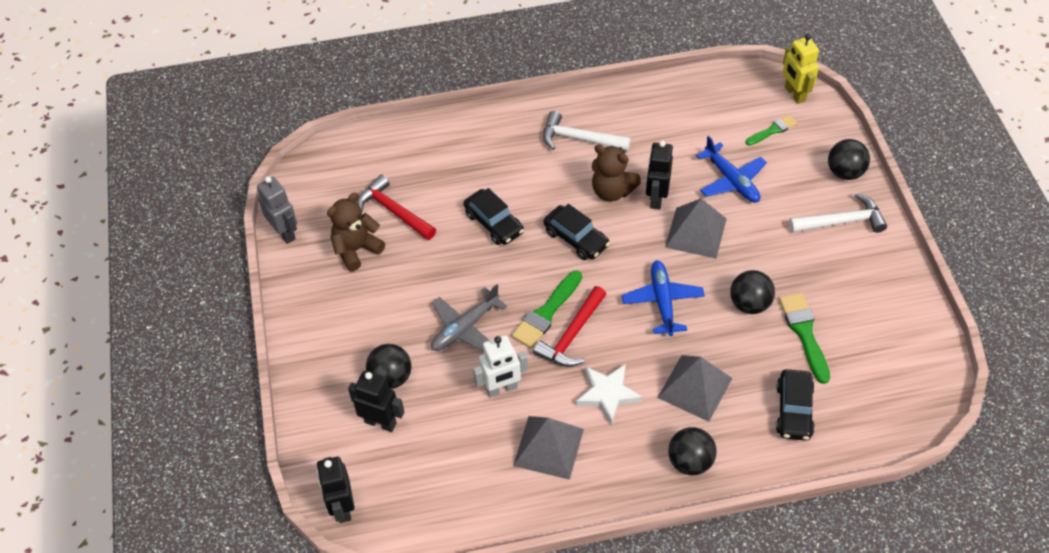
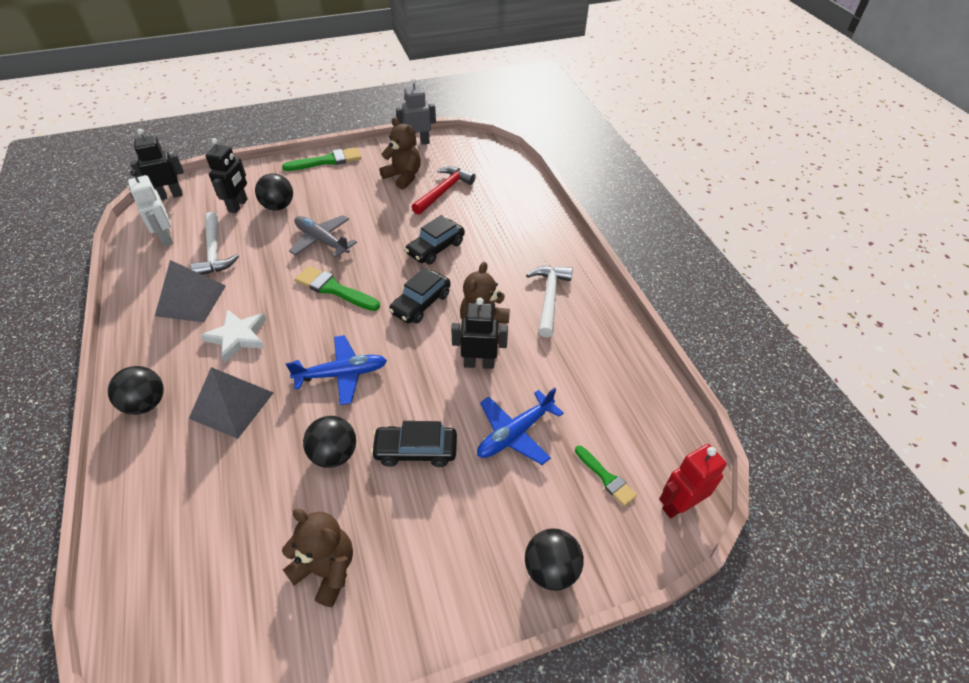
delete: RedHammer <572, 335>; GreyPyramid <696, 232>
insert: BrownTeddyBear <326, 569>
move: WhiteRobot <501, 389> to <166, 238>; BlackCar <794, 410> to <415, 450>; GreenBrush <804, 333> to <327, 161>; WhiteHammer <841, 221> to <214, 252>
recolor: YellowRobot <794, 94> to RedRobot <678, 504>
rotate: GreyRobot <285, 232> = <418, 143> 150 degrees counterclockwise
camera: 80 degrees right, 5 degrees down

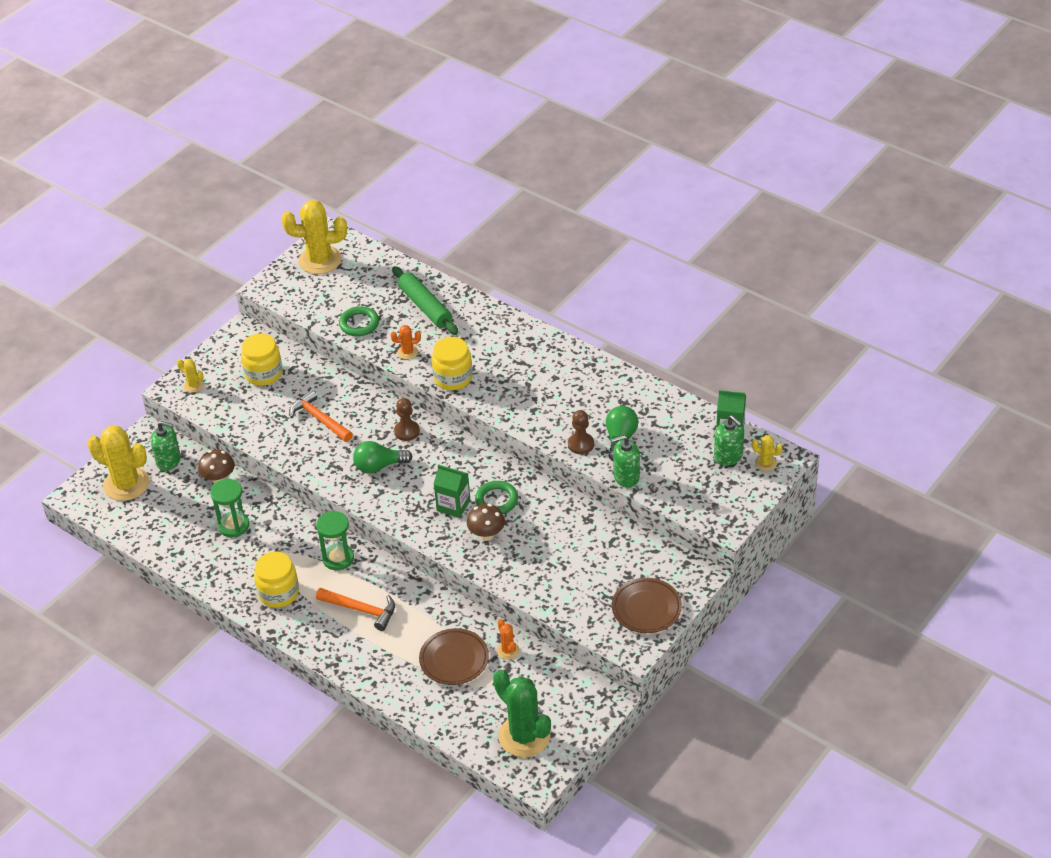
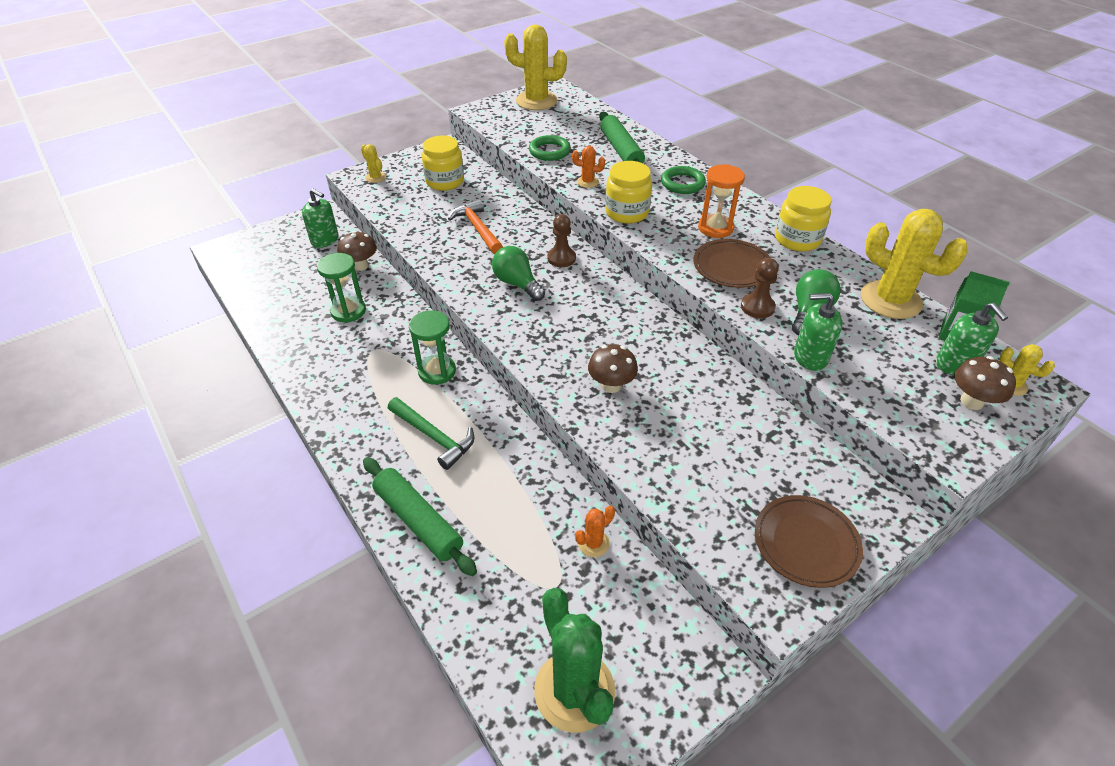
delete: GreenCarton <453, 505>
insert: GreenRollingPin <418, 520>; OrangeHourglass <715, 228>; BrownMushroom <971, 401>
move: YellowCactus <126, 484> to <890, 300>; YellowJar <279, 593> to <797, 239>; BrownPlate <454, 659> to <732, 267>; GreenRing <496, 500> to <682, 183>
recolor: OrangeHammer <361, 610> to GreenHammer <433, 436>
rotate: GreenLightBulb <379, 466> = <517, 284> 45 degrees clockwise; OrangeCactus <508, 650> = <593, 543> 60 degrees clockwise
camera: 15 degrees right, 0 degrees up

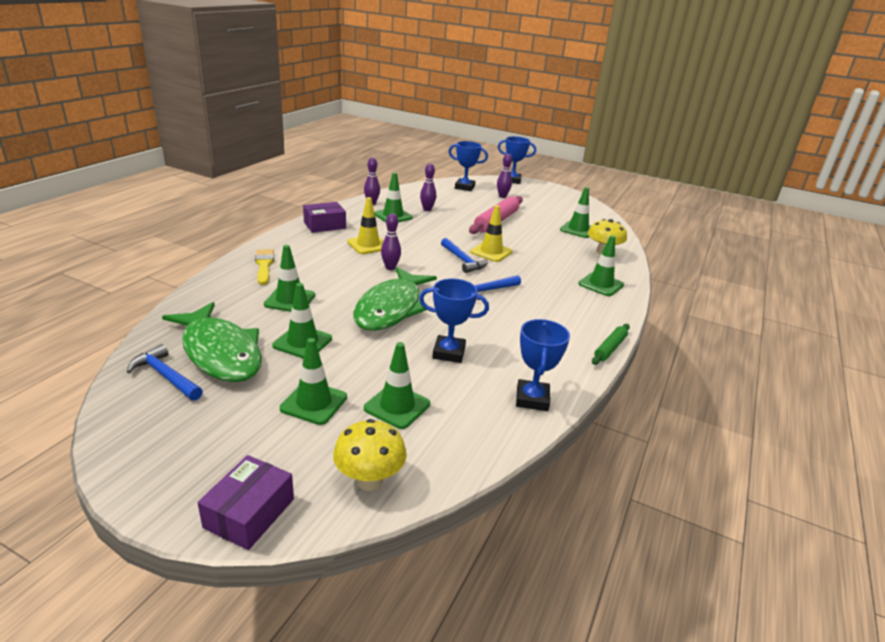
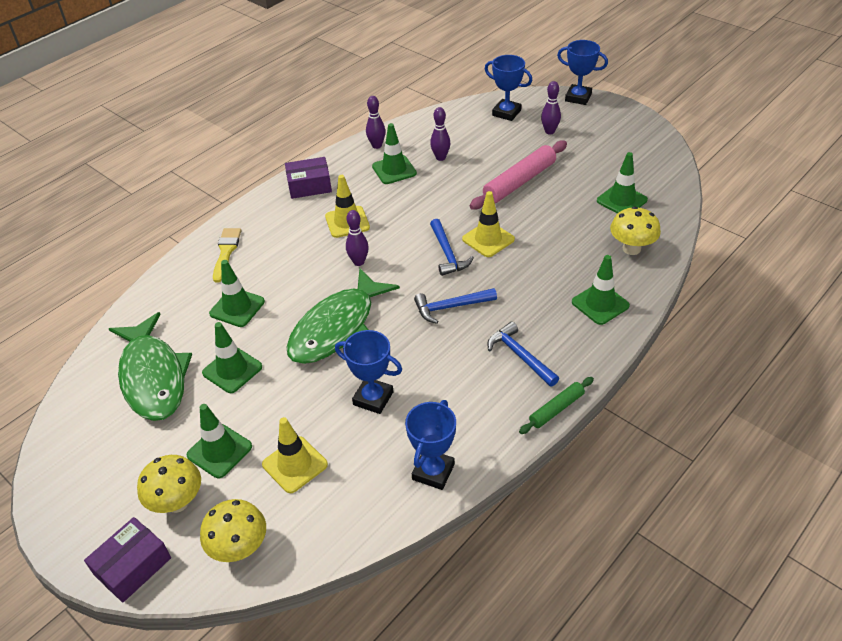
insert: YellowMushroom <177, 502>
move: BlueHammer <166, 376> to <520, 356>
recolor: GreenTrafficCone <397, 406> to YellowTrafficCone <295, 464>
camera: 20 degrees right, 15 degrees up

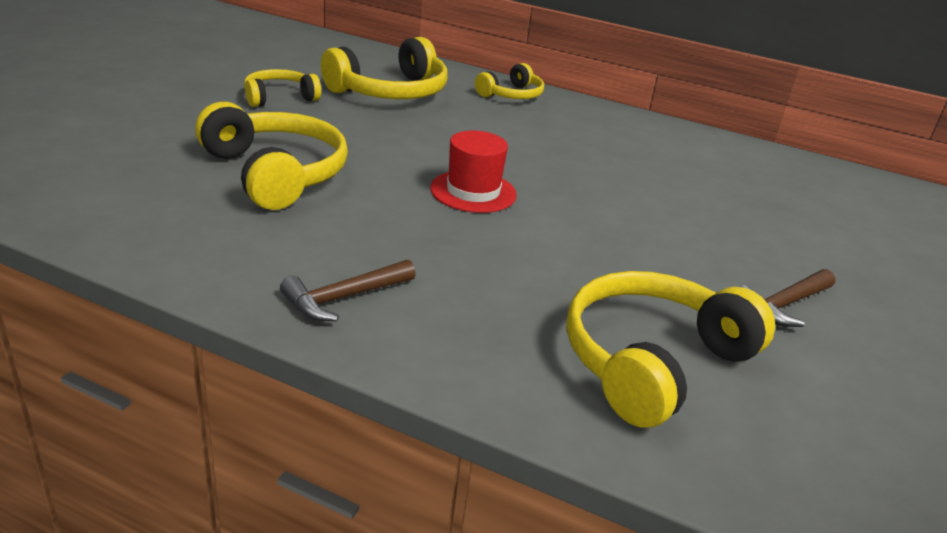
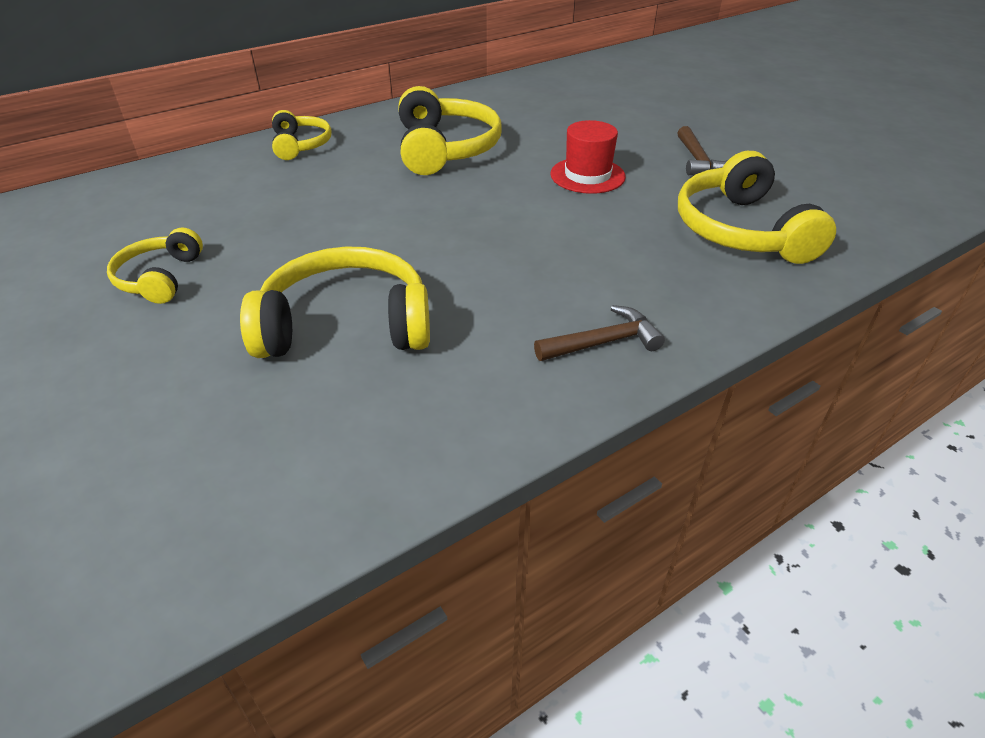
move: YellowHeadphones <391, 92> to <445, 149>; RedHat <473, 191> to <587, 175>
rotate: BrownHammer <343, 298> = <603, 342> 105 degrees counterclockwise
camera: 55 degrees left, 10 degrees up

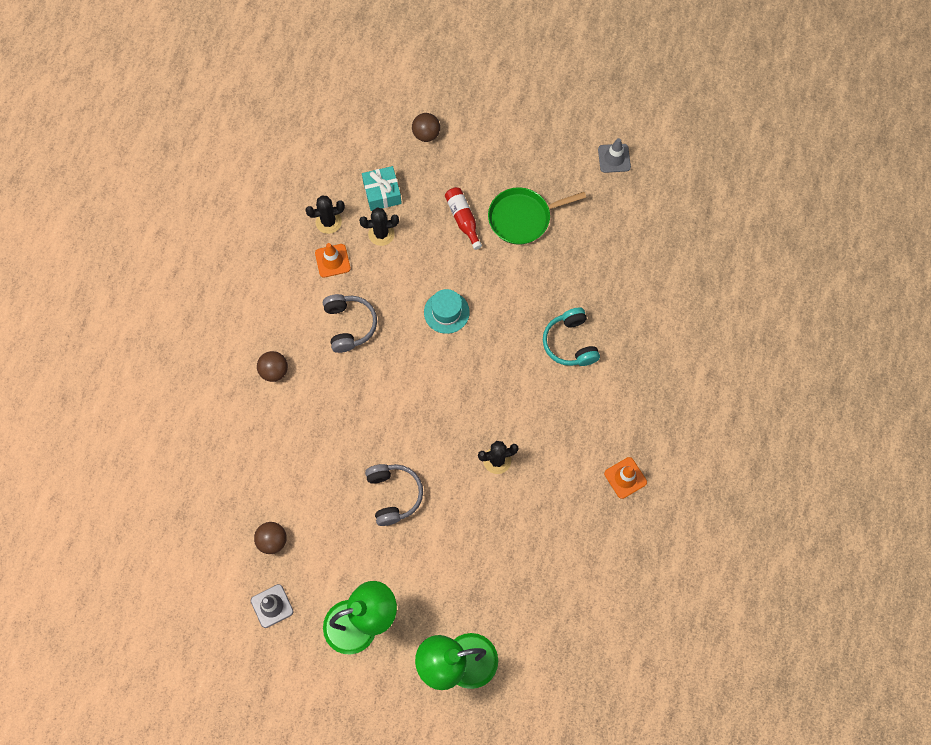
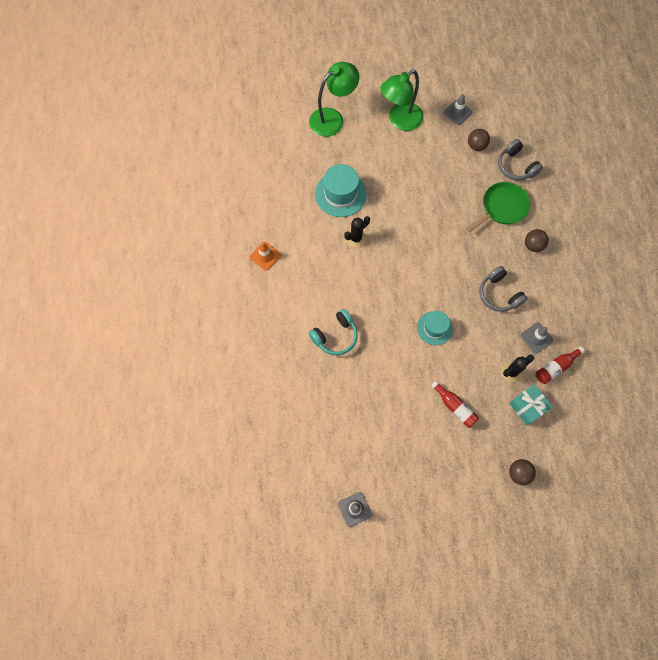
insert: TurquoiseHat <340, 194>
move: GreyHeadphones <393, 495> to <516, 166>; GreenPan <522, 218> to <502, 207>
replace: BlackCactus <328, 222> to RedBottle <555, 367>
recolor: OrangeTrafficCone <332, 260> to GreyTrafficCone <536, 338>
rotate: TurquoiseHeadphones <570, 343> = <335, 336> 90 degrees clockwise
camera: 160 degrees right, 0 degrees up

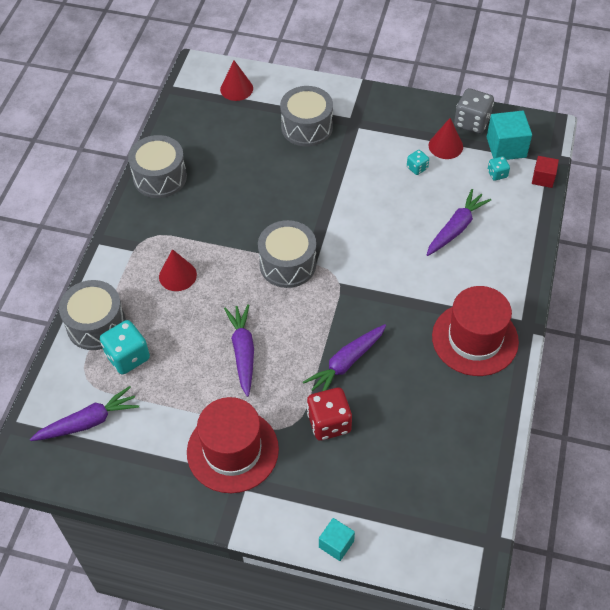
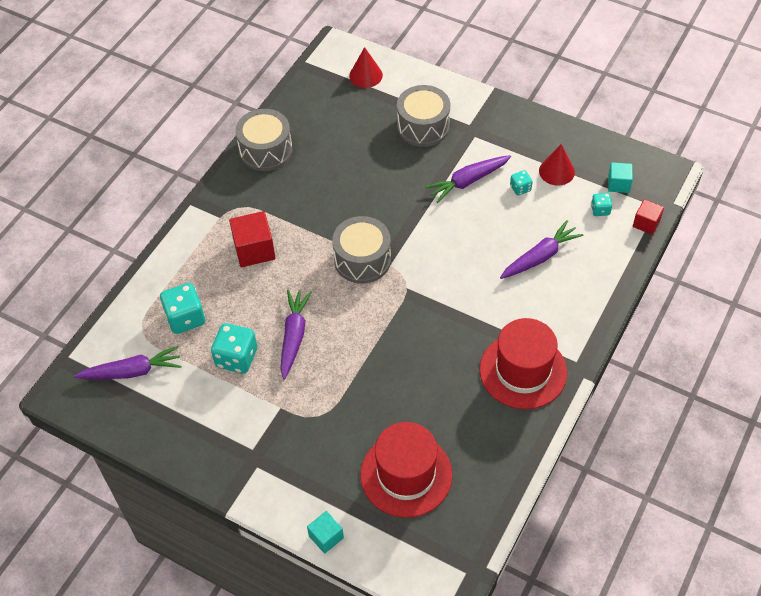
delete: GreyDrum <96, 325>; RedDice <329, 423>; GreyDice <472, 122>
insert: TurquoiseDice <236, 358>
move: RedHat <232, 450> to <406, 475>; PurpleCarrot <346, 363> to <467, 181>
replace: RedCone <177, 275> to RedCube <254, 250>
resize: TurquoiseCube <506, 147> = <618, 184> x0.60
camera: 15 degrees right, 0 degrees up

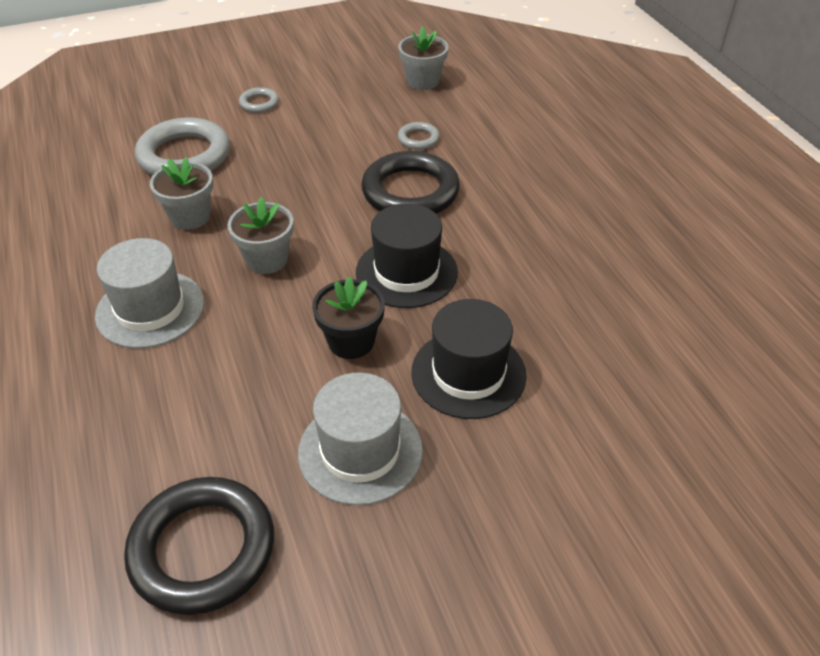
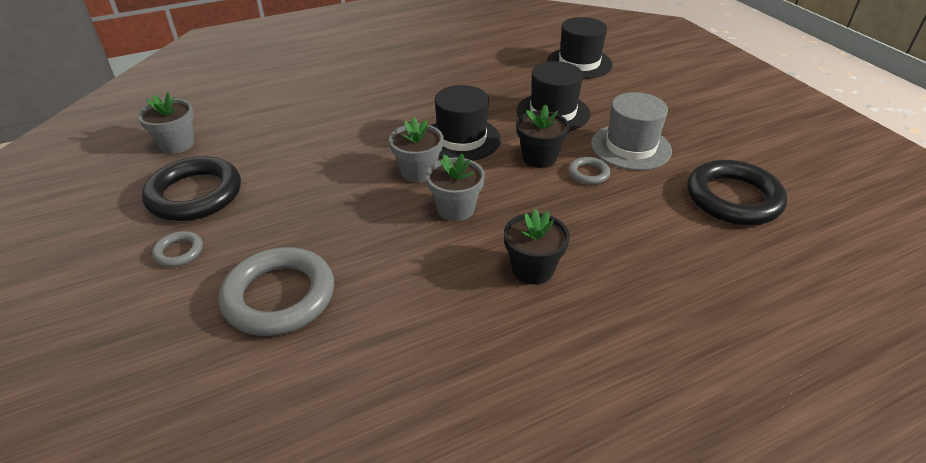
insert: BlackHat <579, 63>
move: GreyFlowerPot <190, 217> to <418, 172>; BlackRing <410, 191> to <195, 194>; GreyRing <418, 139> to <588, 173>
replace: GreyHat <150, 309> to BlackFlowerPot <532, 269>
camera: 95 degrees left, 5 degrees down

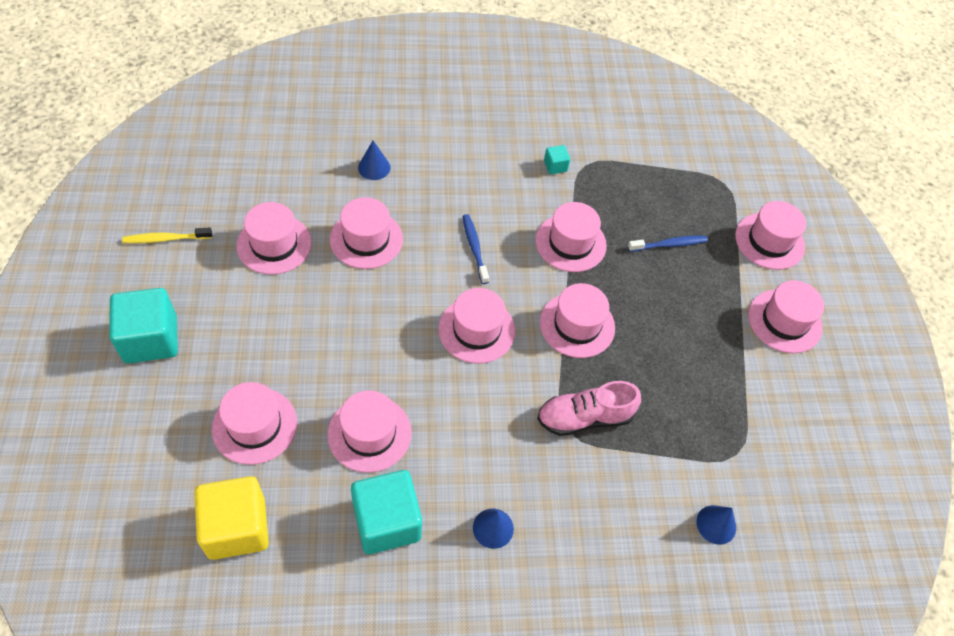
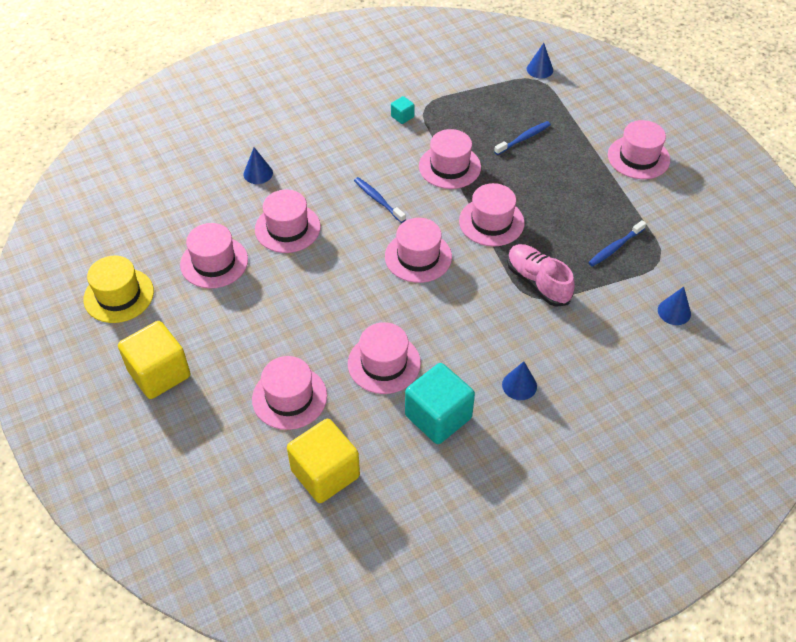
delete: PinkHat <769, 241>
insert: BlueCone <539, 69>; BlueToothbrush <615, 247>
replace: YellowToothbrush <166, 239> to YellowHat <119, 295>
recolor: TurquoiseCube <151, 339> to YellowCube <159, 373>
rotate: PinkShoe <584, 417> = <537, 282> 90 degrees clockwise
camera: 20 degrees left, 5 degrees down

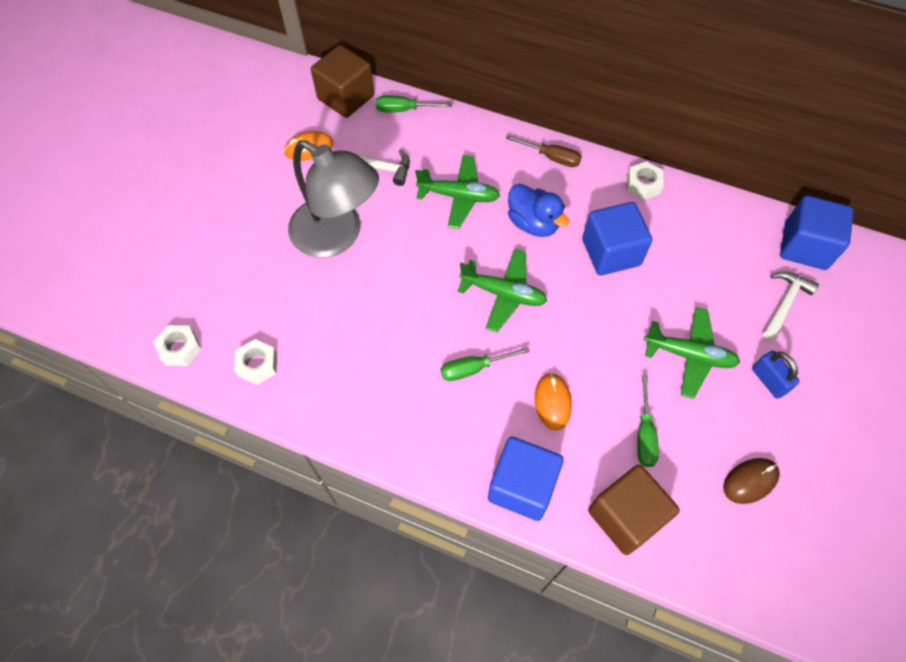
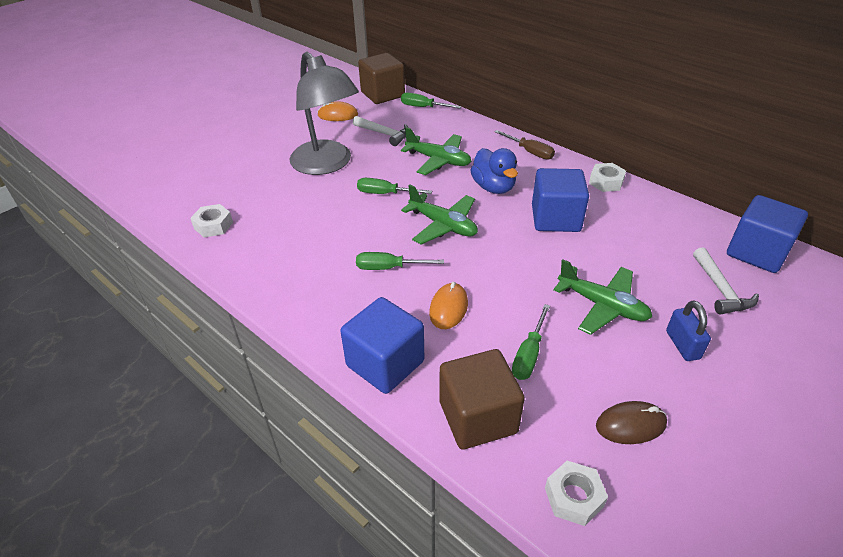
insert: GreenScrewdriver <385, 194>
move: WhiteNut <180, 348> to <574, 497>
rotate: WhiteHammer <784, 303> = <720, 289> 120 degrees clockwise
camera: 20 degrees right, 20 degrees down

